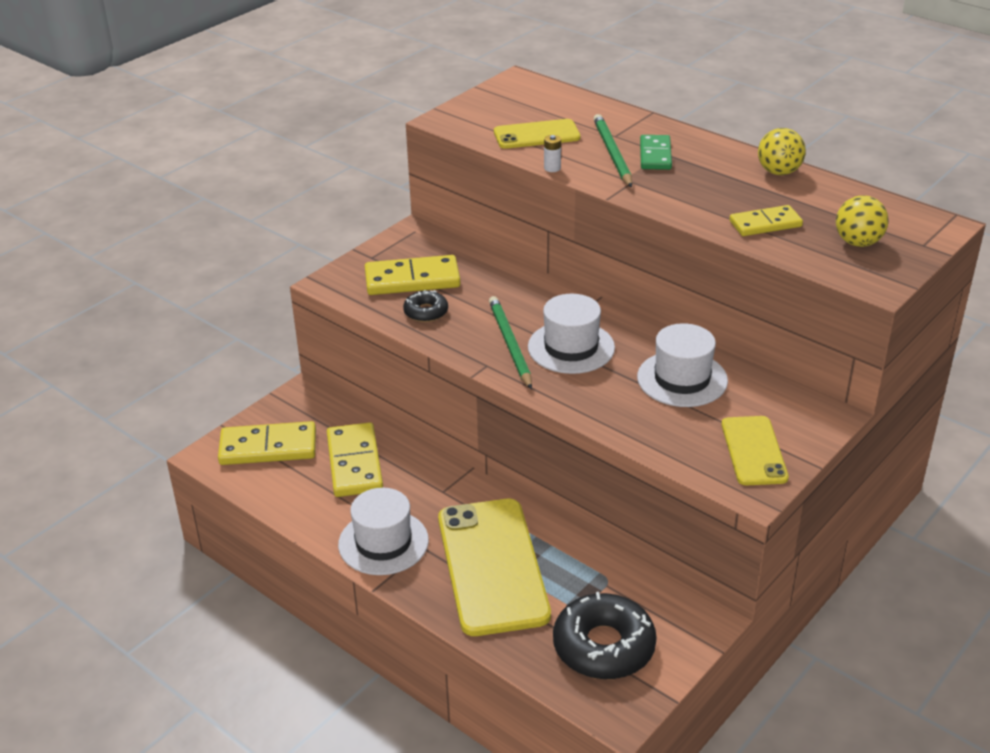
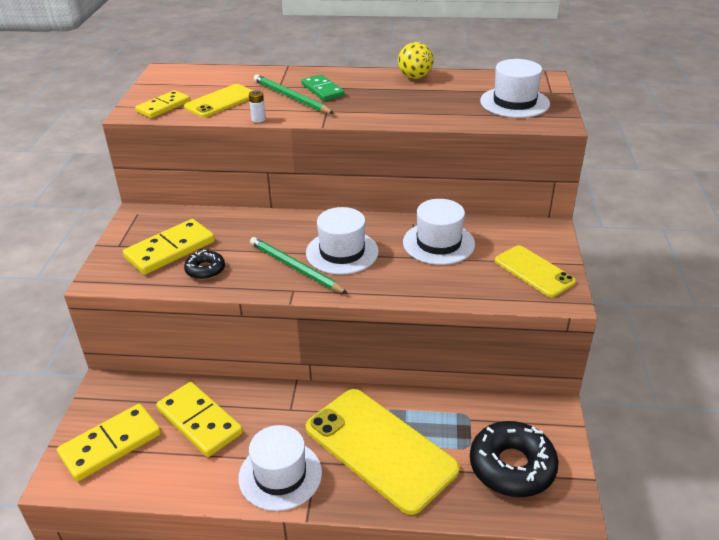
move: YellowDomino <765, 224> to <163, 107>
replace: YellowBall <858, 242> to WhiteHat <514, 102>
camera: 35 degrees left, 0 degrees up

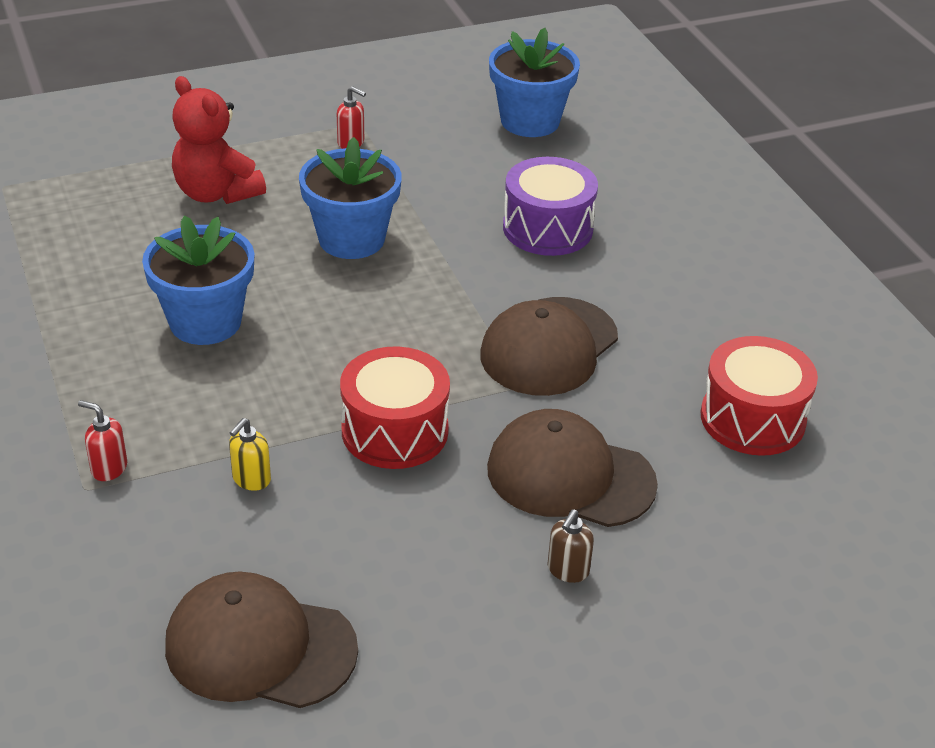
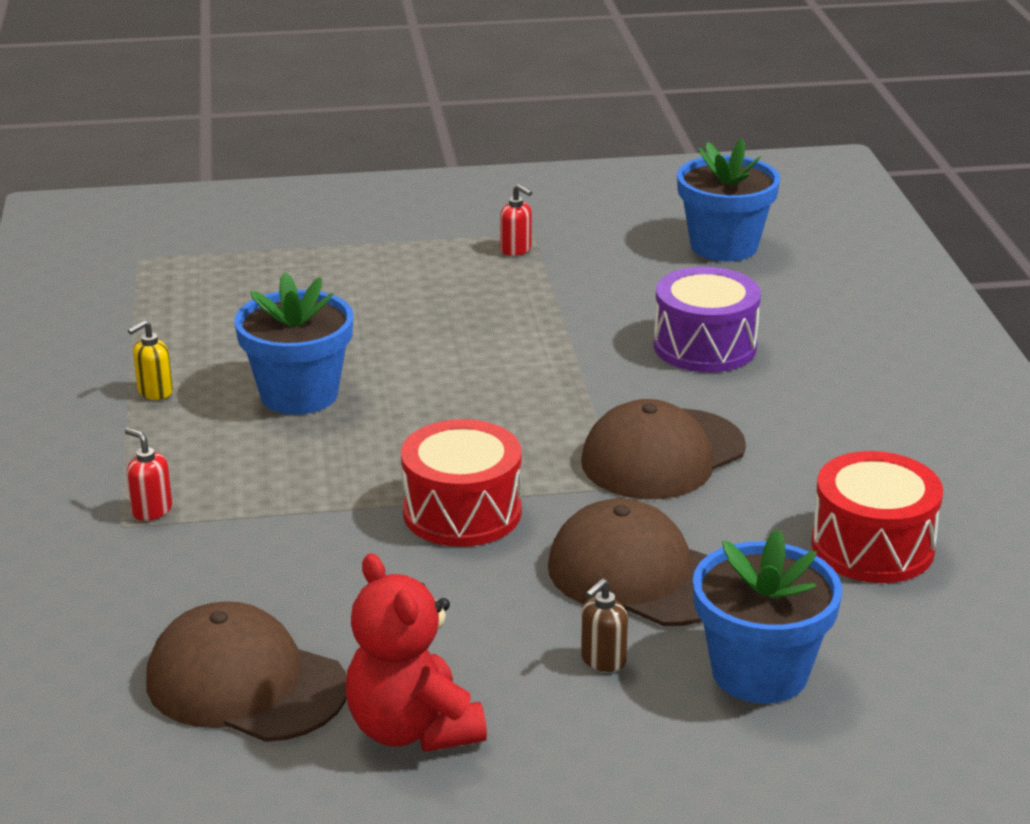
move: RedTeddyBear <216, 193> to <412, 729>; YellowSoapDispenser <251, 479> to <154, 392>; BlueFlowerPot <351, 239> to <759, 672>
camera: 15 degrees right, 10 degrees down

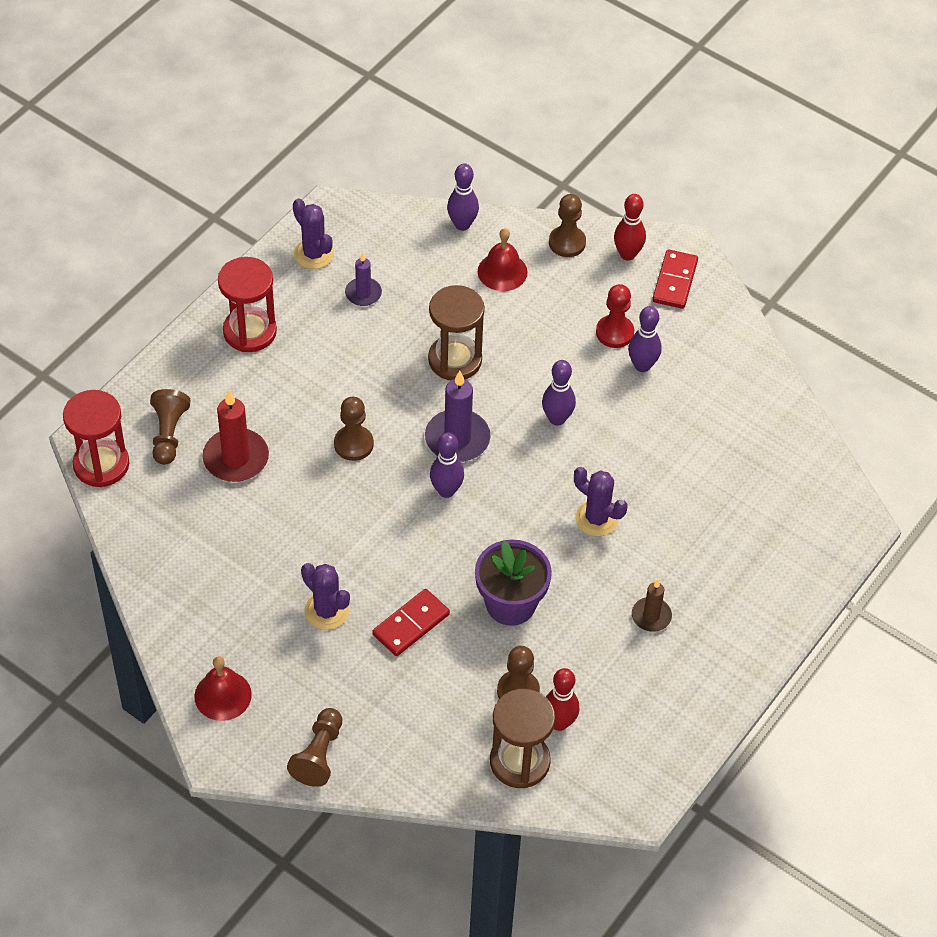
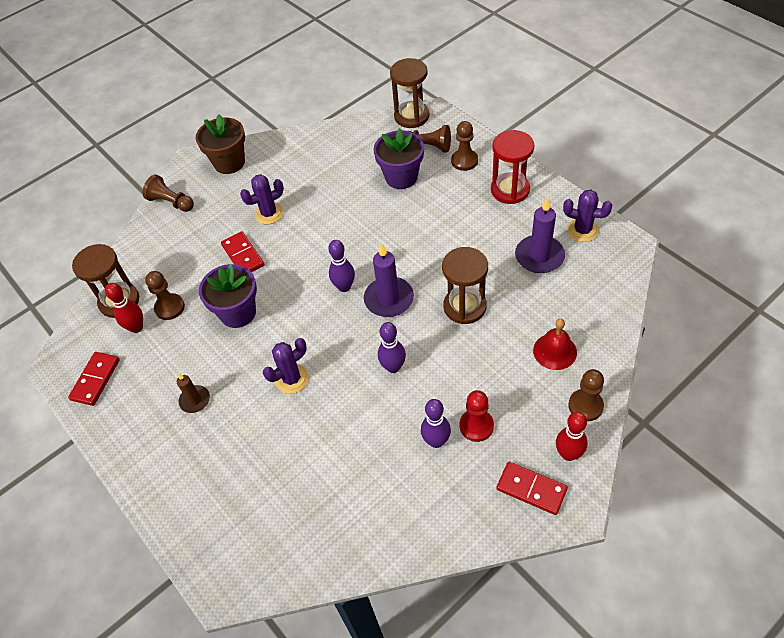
delete: PurpleBowlingPin <462, 224>
insert: RedDomino <95, 380>
move: BrownPawn <353, 444> to <464, 161>
replace: RedBell <223, 695> to BrownFlowerPot <229, 163>; RedCandle <236, 458> to PurpleFlowerPot <401, 177>
recolor: RedHourglass <101, 464> to BrownHourglass <411, 116>
rotate: PurpleCactus <314, 254> = <582, 230> 45 degrees clockwise
resize: PurpleCandle <363, 293> = <539, 256> x1.70
camera: 110 degrees right, 0 degrees up

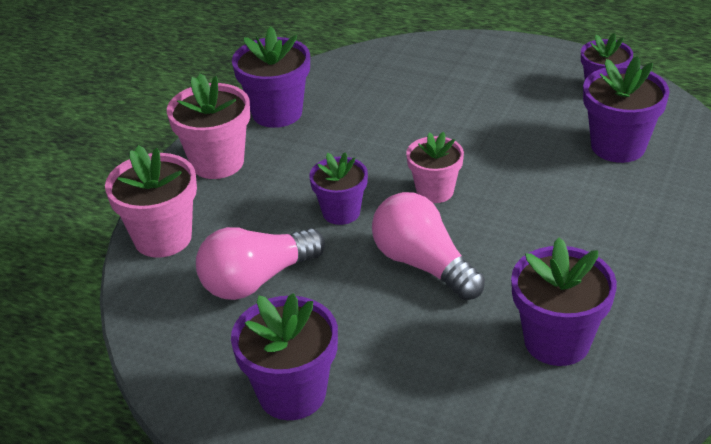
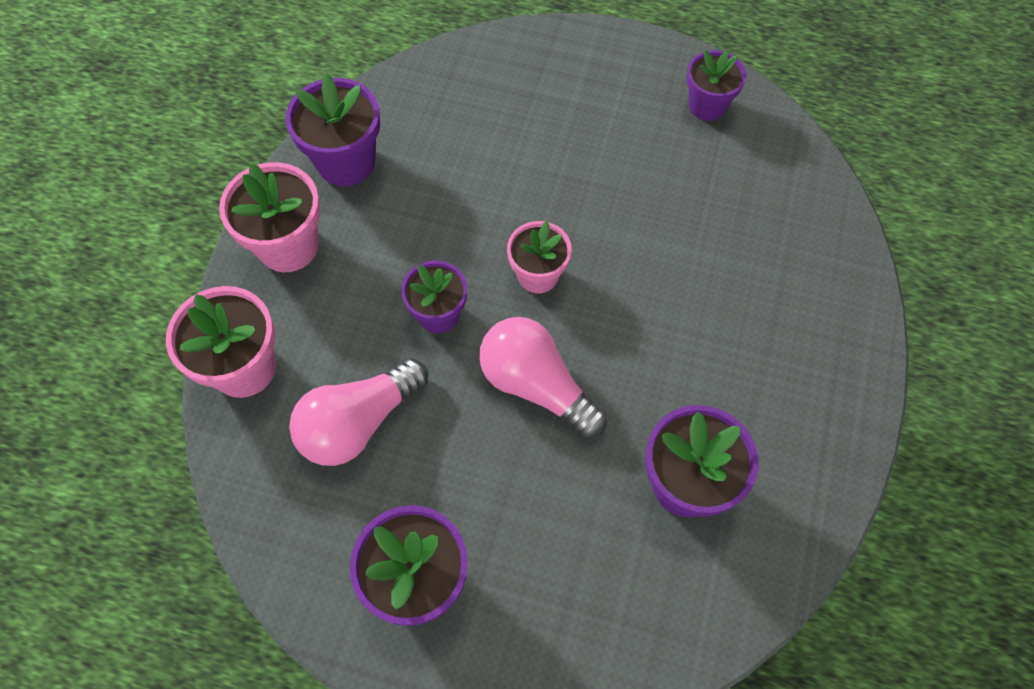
delete: PurpleFlowerPot <618, 146>
camera: 10 degrees left, 25 degrees up

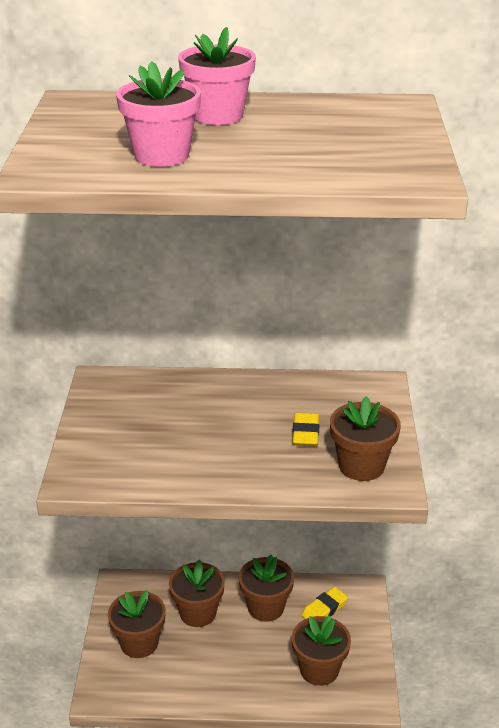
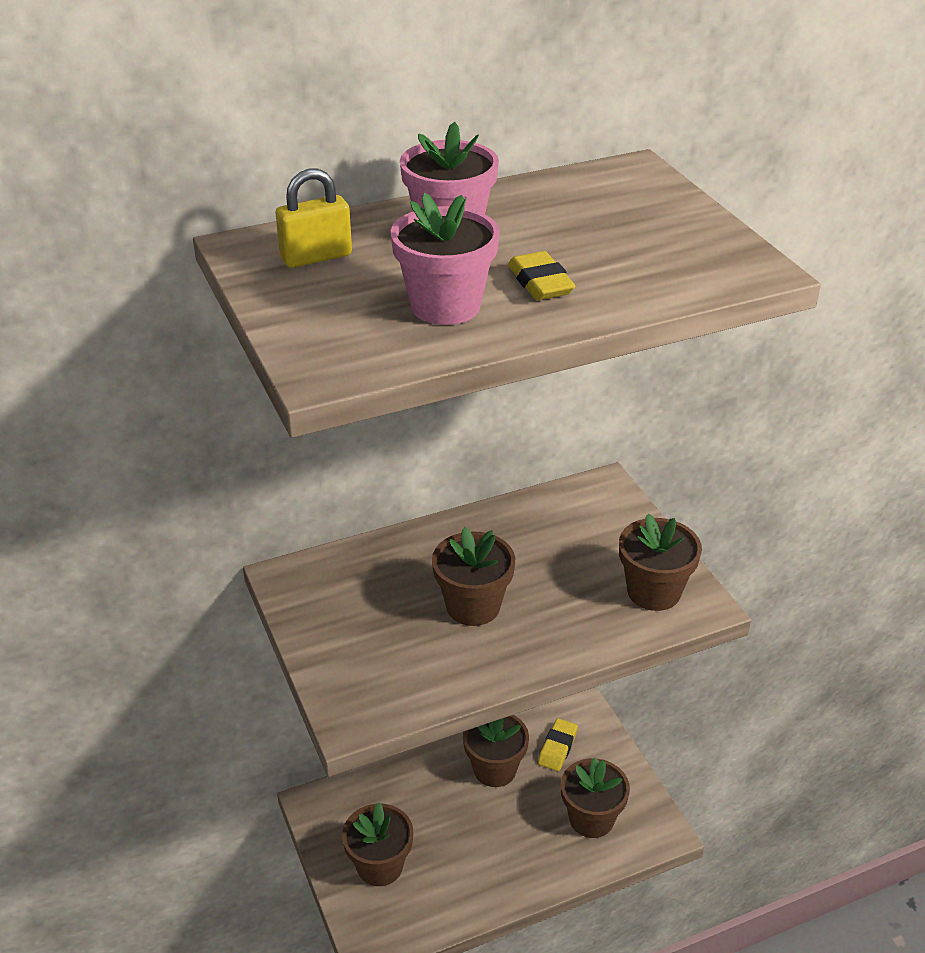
insert: YellowPadlock <316, 257>
move: BrownFlowerPot <198, 613> to <473, 606>; YellowEraser <305, 433> to <540, 283>
camera: 25 degrees left, 5 degrees up

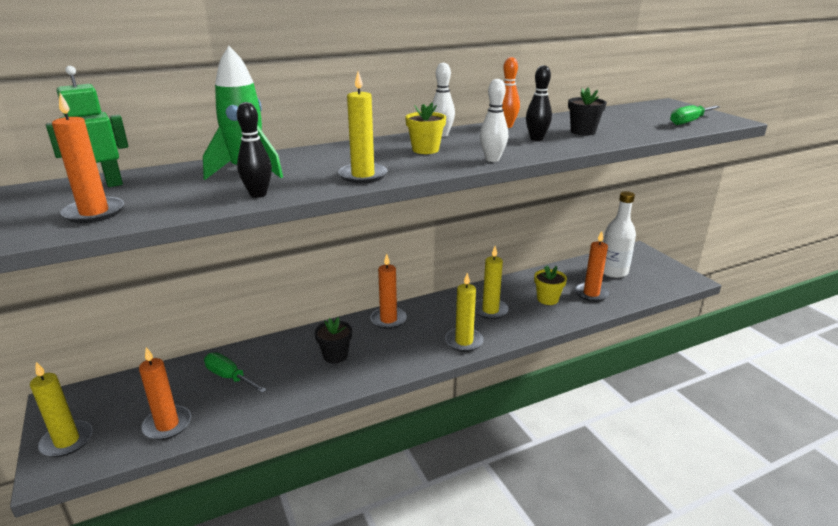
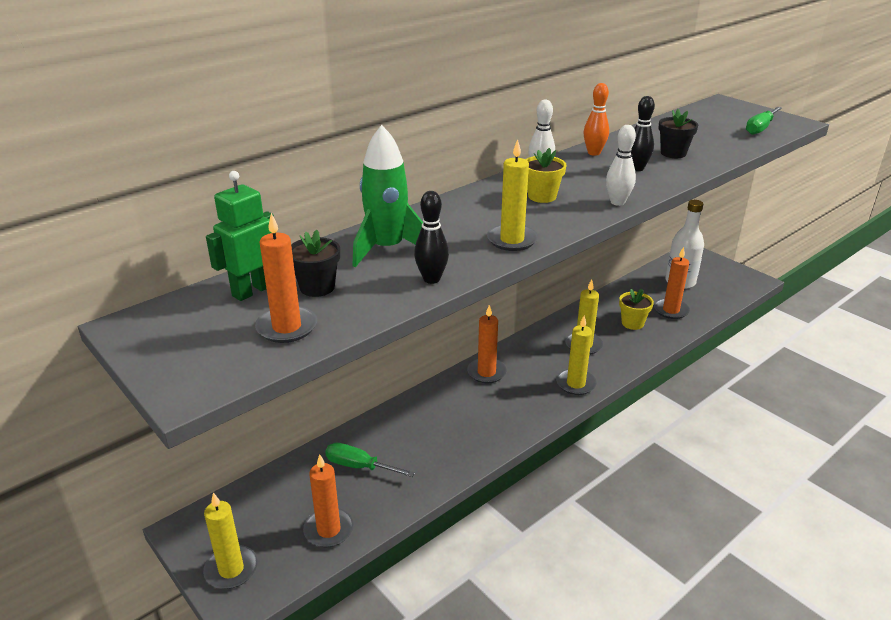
move: BlackFlowerPot <335, 355> to <317, 287>
camera: 15 degrees left, 5 degrees up

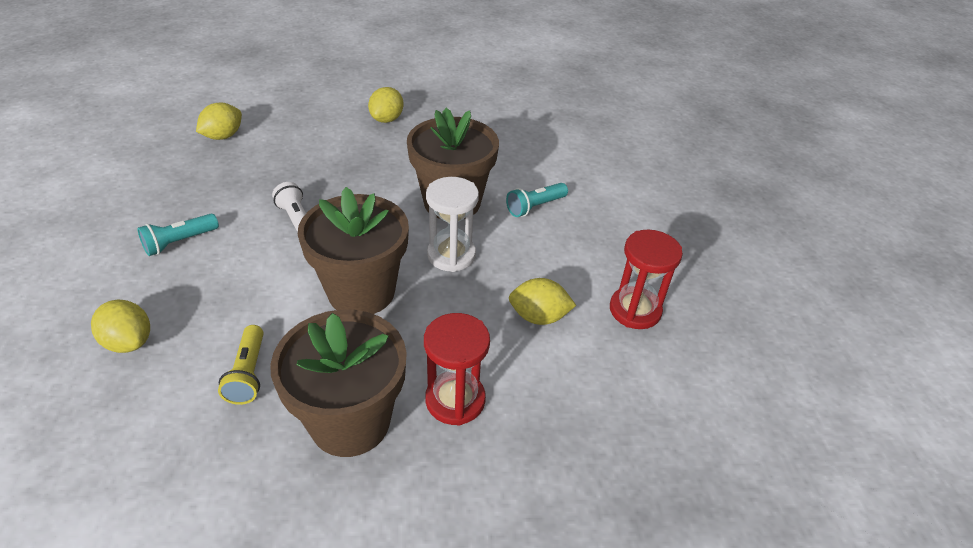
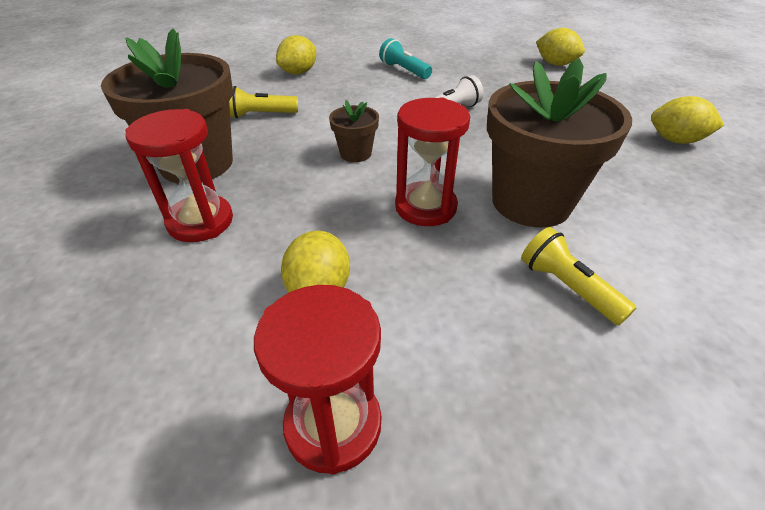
recolor: WhiteHourglass <451, 255> to RedHourglass <425, 207>; TurquoiseFlashlight <535, 207> to YellowFlashlight <567, 287>
resize: BrownFlowerPot <361, 292> = <355, 153> x0.46
camera: 90 degrees right, 0 degrees up

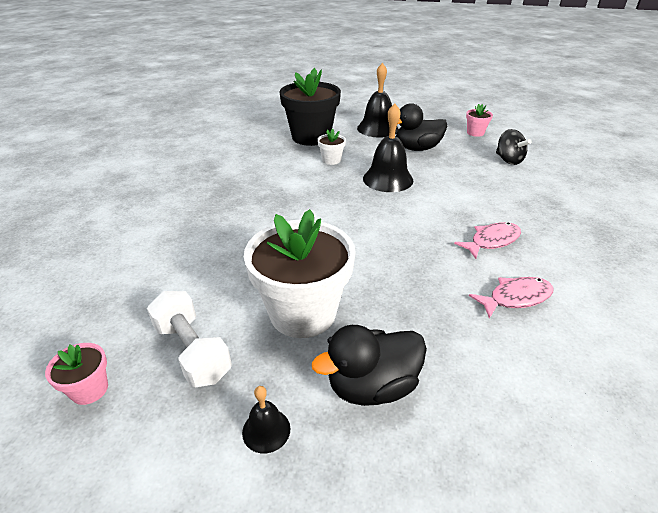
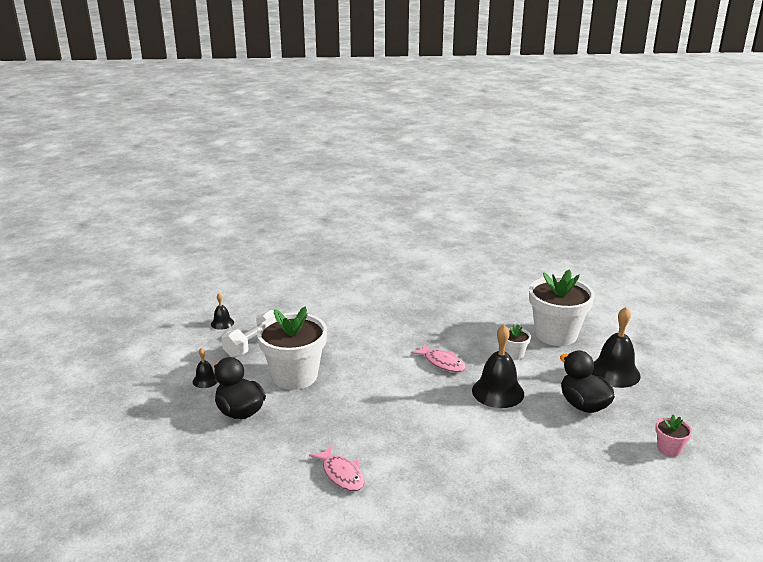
delete: BlackSpinningTop <508, 160>
move: PinkFish <492, 241> to <442, 363>
replace: PinkFlowerPot <89, 389> to BlackBell <222, 323>
recolor: BlackFlowerPot <311, 137> to WhiteFlowerPot <556, 334>
camera: 75 degrees right, 10 degrees down

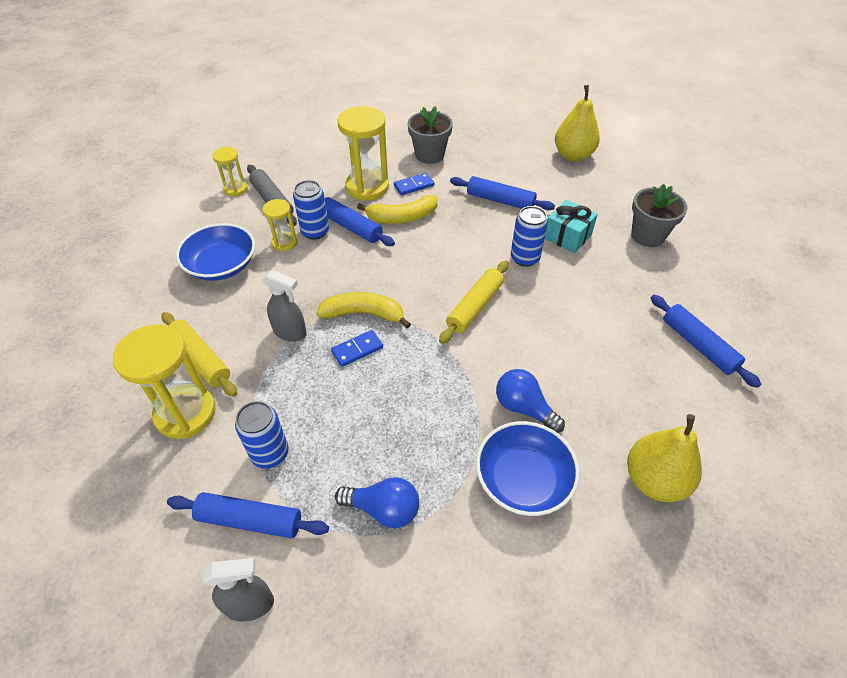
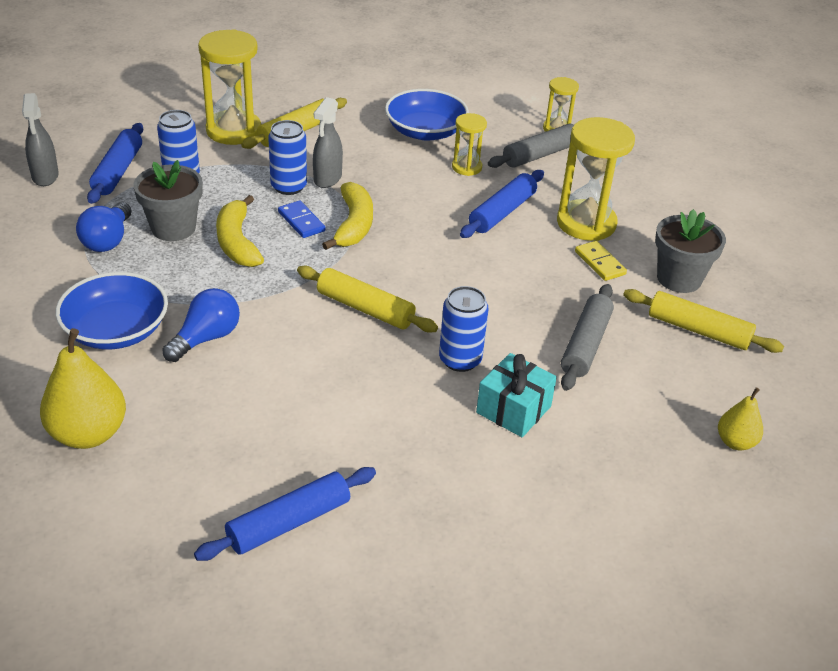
insert: YellowRollingPin <698, 330>
move: BlueCan <315, 231> to <288, 187>; YellowBanana <402, 217> to <237, 242>; GreyFlowerPot <647, 236> to <173, 228>
recolor: BlueDomino <414, 185> to YellowDomino <600, 263>; BlueRollingPin <500, 200> to GreyRollingPin <585, 344>
resize: YellowPear <573, 155> = <735, 442> x0.56
camera: 85 degrees right, 10 degrees down

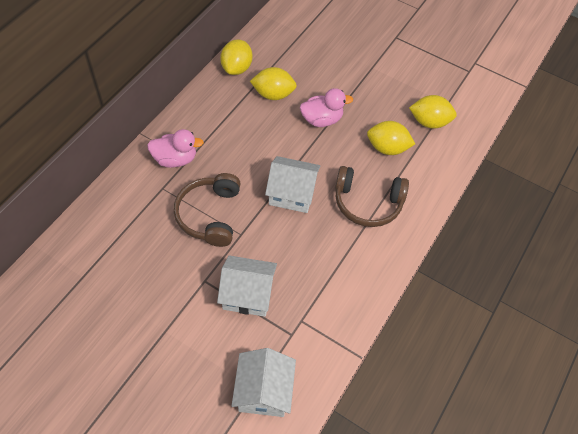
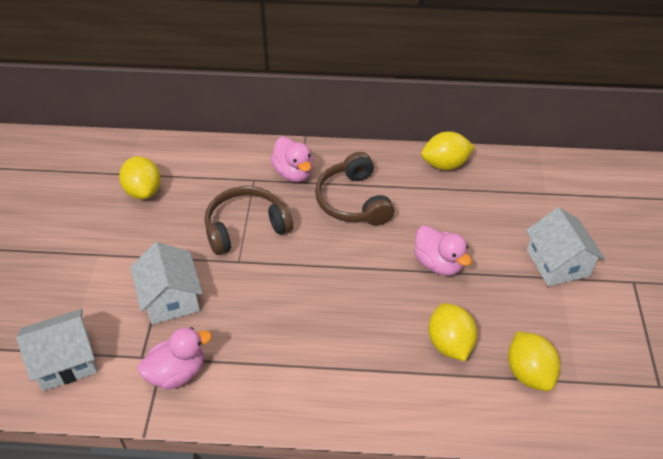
insert: PinkDuck <177, 373>
move: YellowLemon <273, 94> to <143, 191>; WhiteHouse <292, 193> to <558, 263>; BrownHeadphones <367, 203> to <353, 201>
camera: 65 degrees right, 10 degrees down

